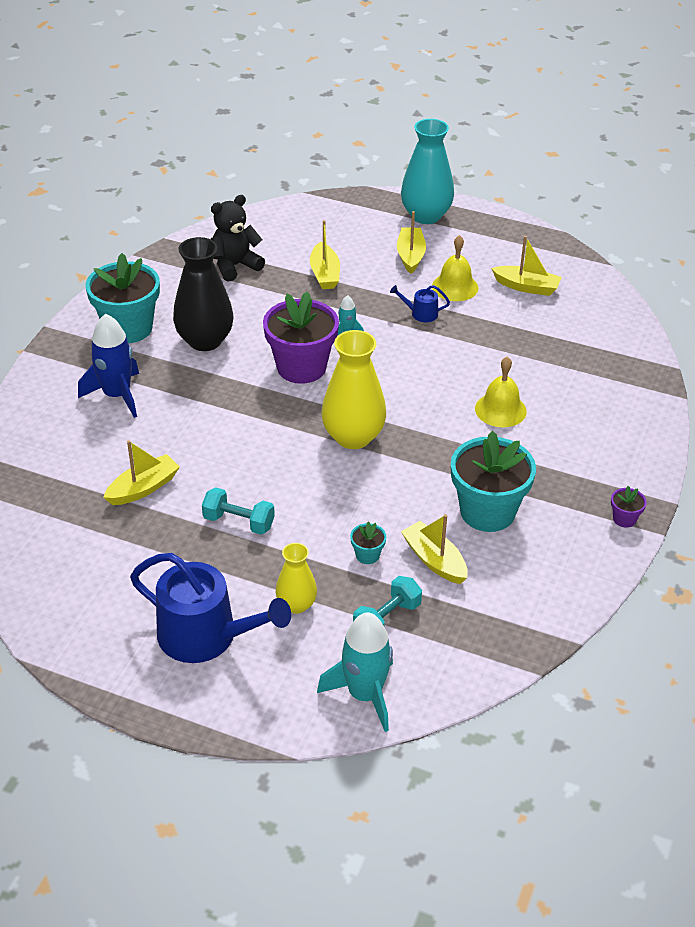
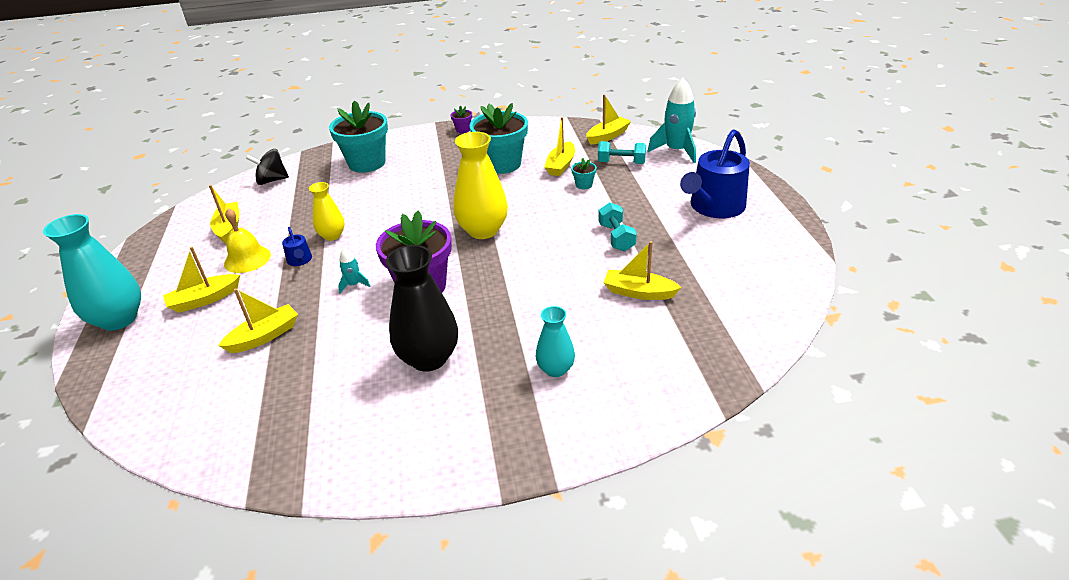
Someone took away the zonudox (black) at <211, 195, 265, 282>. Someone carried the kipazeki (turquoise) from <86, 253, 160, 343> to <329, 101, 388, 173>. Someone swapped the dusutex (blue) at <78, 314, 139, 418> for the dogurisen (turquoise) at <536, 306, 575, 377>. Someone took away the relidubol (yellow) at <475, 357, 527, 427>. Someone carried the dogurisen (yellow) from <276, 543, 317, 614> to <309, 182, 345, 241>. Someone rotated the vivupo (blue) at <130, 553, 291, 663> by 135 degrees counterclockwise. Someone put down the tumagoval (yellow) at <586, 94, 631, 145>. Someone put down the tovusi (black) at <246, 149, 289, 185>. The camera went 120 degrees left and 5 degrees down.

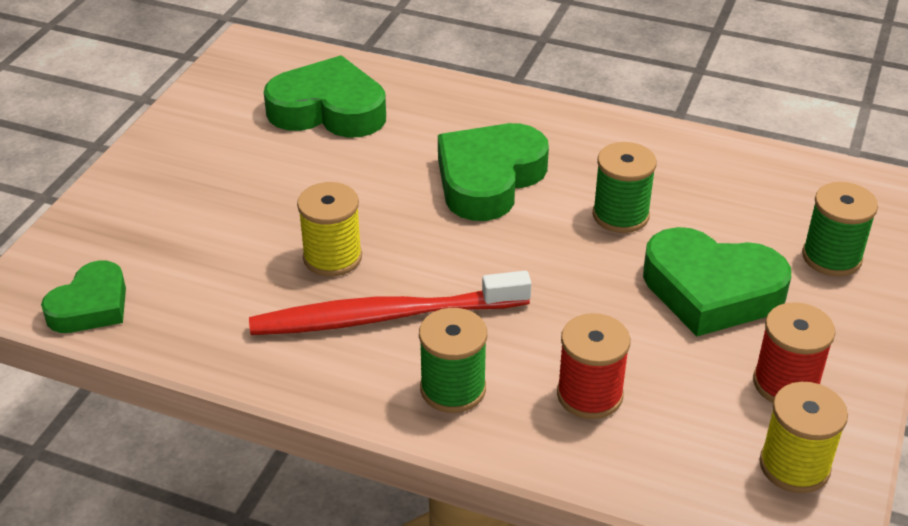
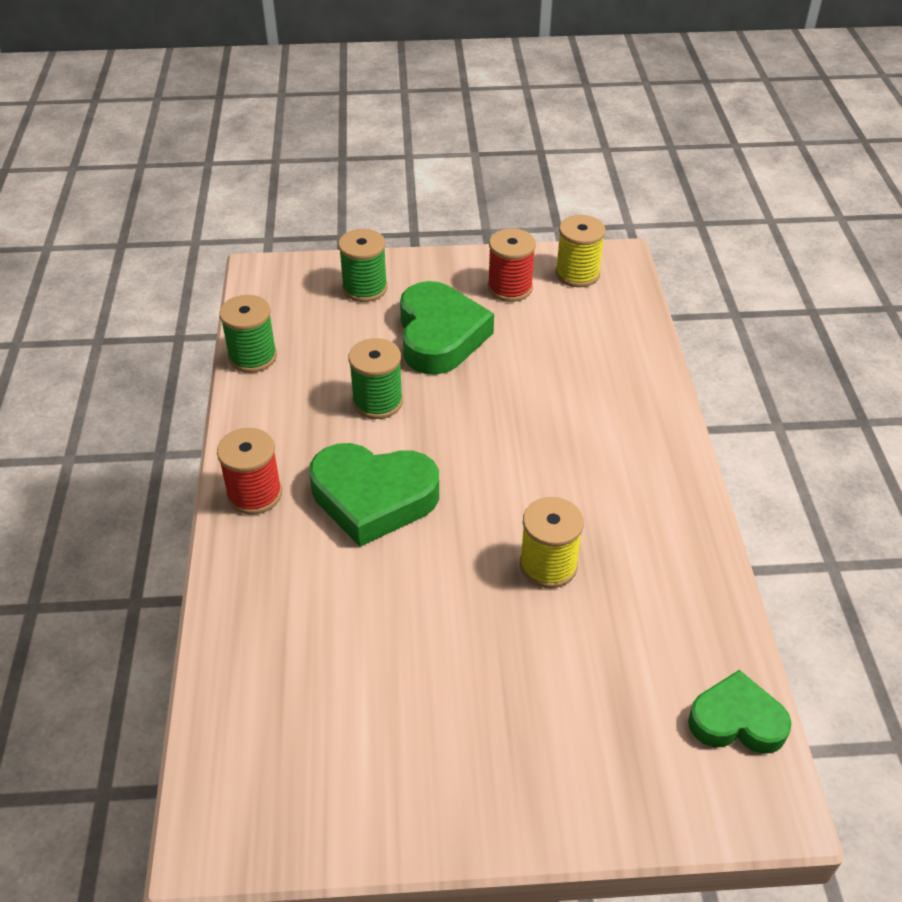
Someone took away the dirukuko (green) at <264, 55, 386, 137>. Someone took away the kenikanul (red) at <249, 271, 532, 335>. Someone carried the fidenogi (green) from <419, 308, 487, 413> to <219, 295, 277, 373>. Someone carried the fidenogi (red) from <557, 313, 630, 419> to <217, 428, 282, 515>. The camera went 115 degrees left and 5 degrees up.

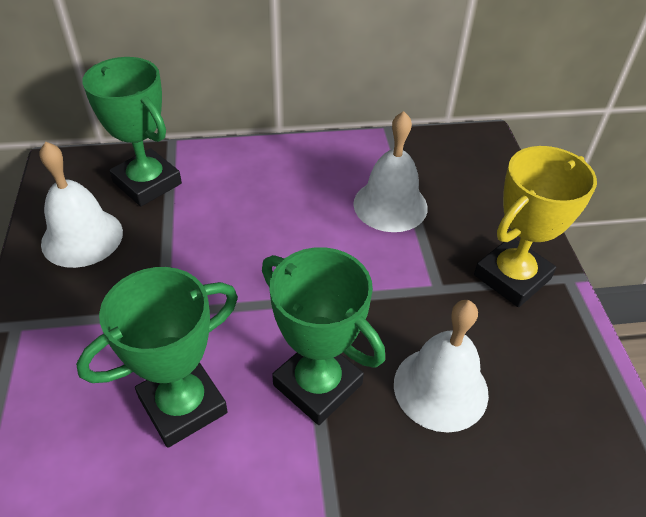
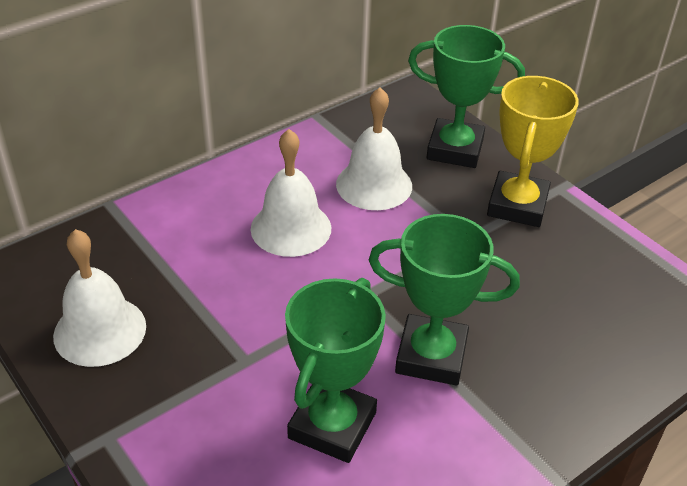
Someone carried the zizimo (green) from <82, 57, 182, 206> to <408, 25, 525, 168>. Someone carried the relidubol (white) from <394, 300, 489, 433> to <251, 129, 331, 257>. The camera went 30 degrees left and 5 degrees down.

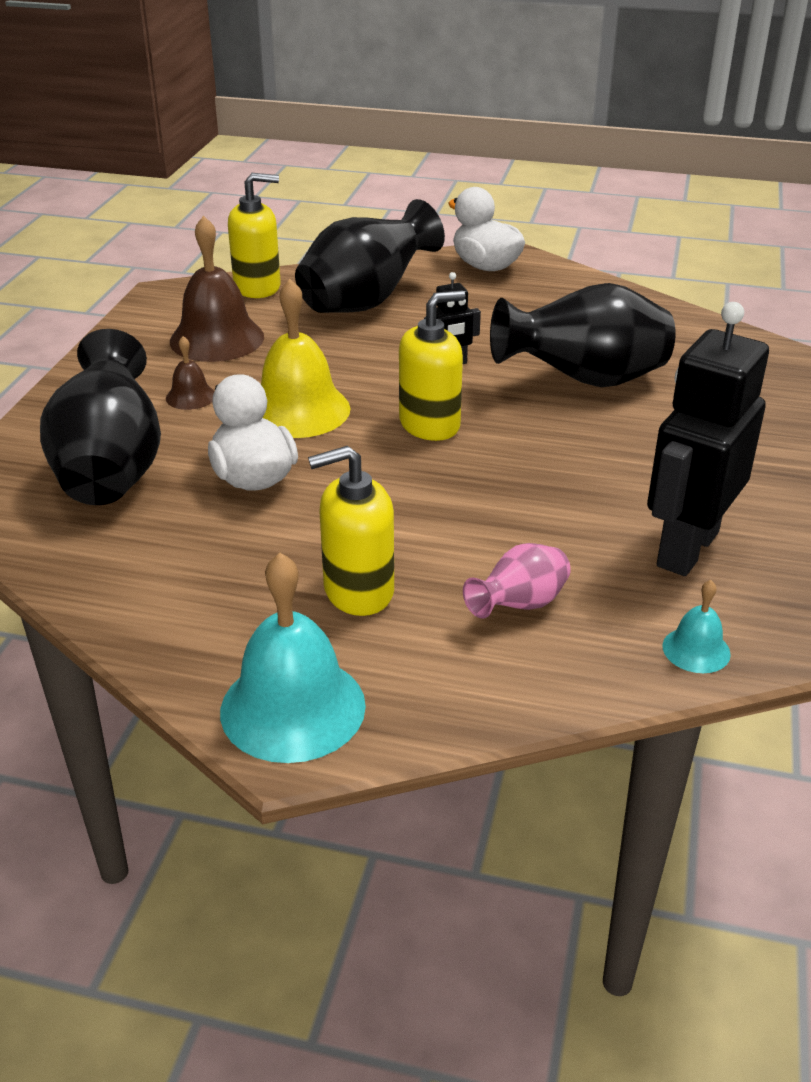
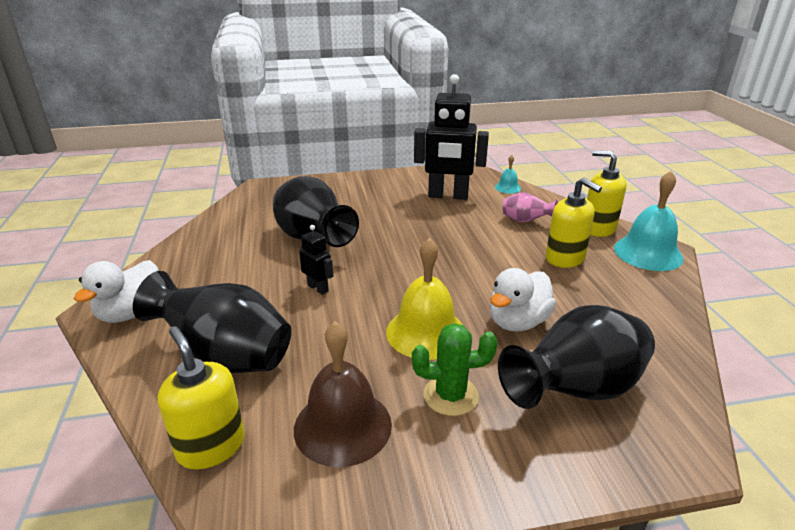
Someone carried the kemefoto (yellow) from <399, 290, 465, 441> to <587, 150, 626, 237>. Someone swapped the relidubol (brown) at <166, 336, 215, 410> for the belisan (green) at <412, 323, 498, 416>. The camera went 115 degrees left and 5 degrees down.

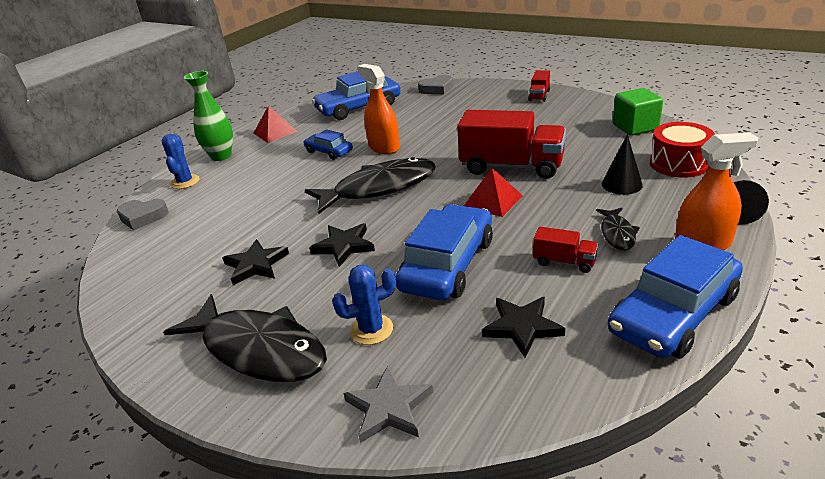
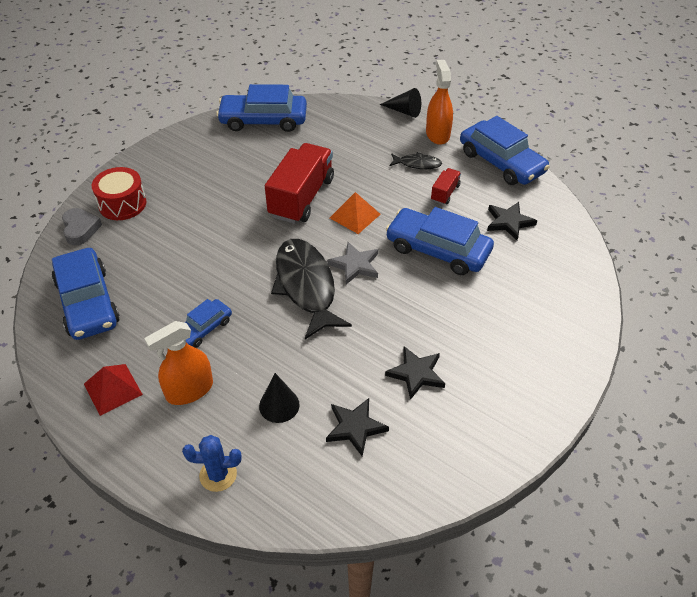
Someone carried the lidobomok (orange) from <357, 64, 400, 154> to <144, 321, 213, 405>. Someone took away the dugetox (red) at <528, 70, 550, 102>. Someone took away the dogurisen (green) at <184, 71, 233, 161>. Someone swapped the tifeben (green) at <613, 88, 663, 136> for the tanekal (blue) at <216, 84, 307, 132>. Someone carried the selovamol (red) from <650, 122, 715, 178> to <92, 167, 146, 220>. Someone carried the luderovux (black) from <602, 134, 643, 195> to <259, 373, 299, 423>. Someone repainted the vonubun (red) at <464, 168, 523, 217>, which became the vonubun (orange) at <330, 192, 381, 234>. Someone took away the dirukuko (grey) at <116, 199, 169, 230>. Someone carried the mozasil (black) from <309, 223, 375, 267> to <326, 398, 389, 456>. Someone took away the belisan (blue) at <332, 265, 396, 345>. Someone took away the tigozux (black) at <163, 294, 327, 382>. Someone carried the mozasil (grey) from <343, 365, 433, 443> to <327, 242, 378, 284>. The camera went 90 degrees left and 15 degrees up.

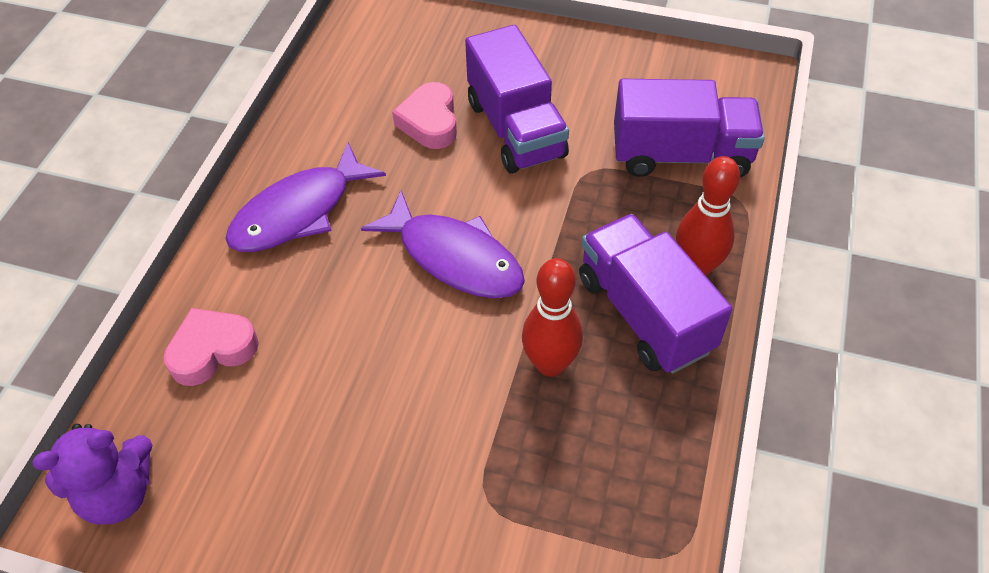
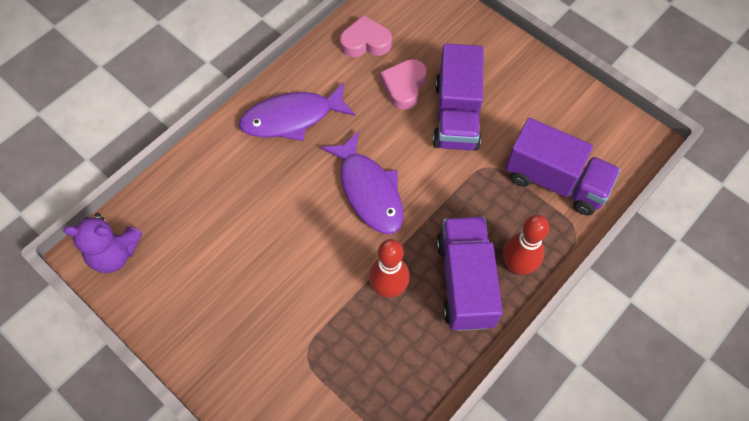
Someone carried the dirukuko (pink) from <164, 308, 259, 386> to <340, 15, 392, 57>. The camera went 25 degrees right and 10 degrees up.

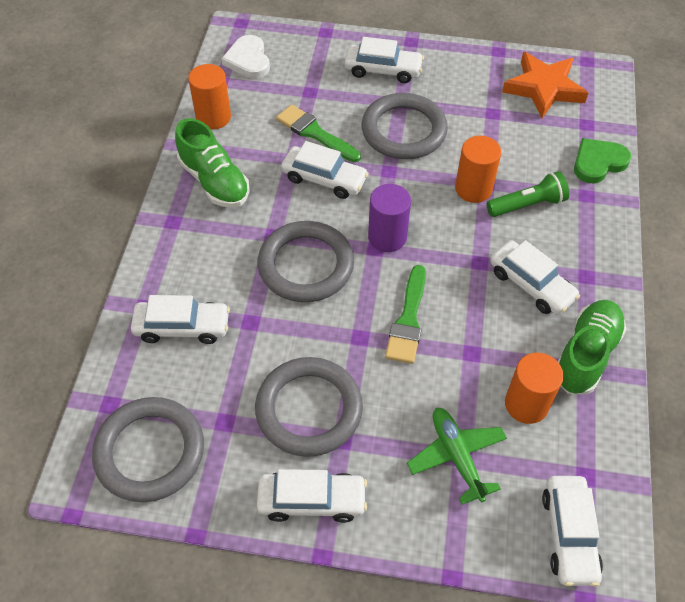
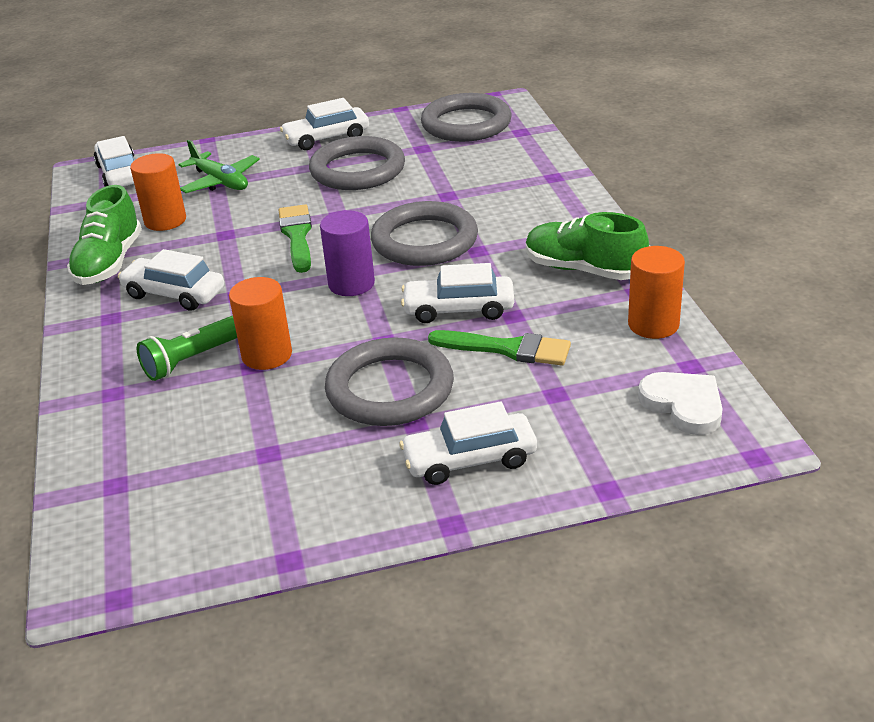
Someone took away the mozasil (orange) at <502, 52, 588, 118>. Someone took away the dirukuko (green) at <574, 138, 631, 183>. Someone took away the tanekal (white) at <131, 295, 230, 344>. The camera went 160 degrees right and 20 degrees down.

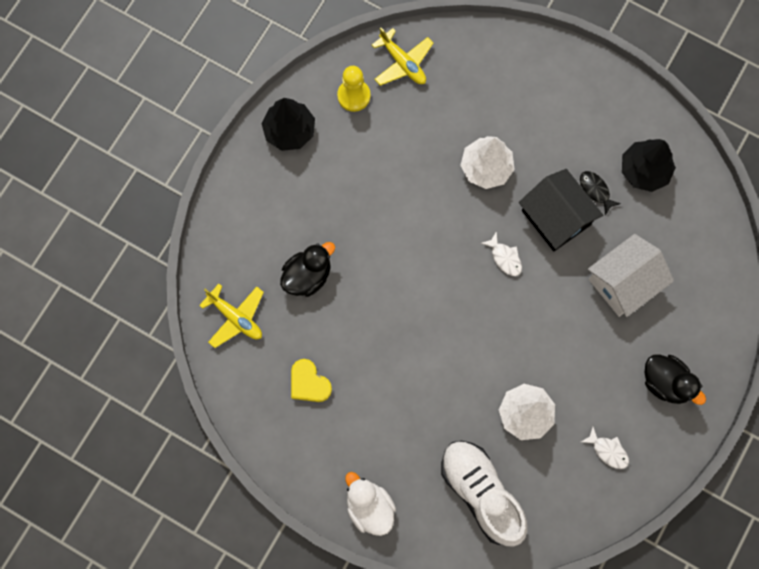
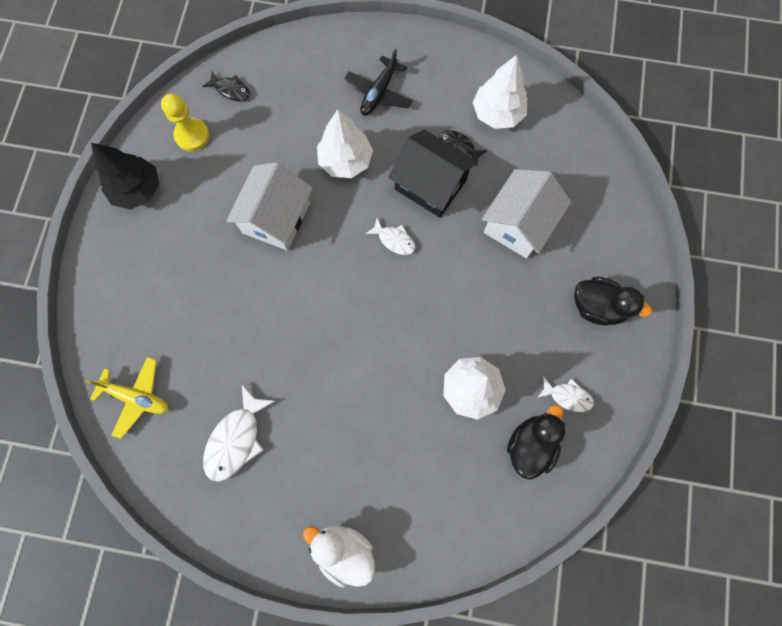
Someone swapped the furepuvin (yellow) at <372, 28, 433, 86> for the tigozux (black) at <202, 71, 250, 101>. Someone repainted the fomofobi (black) at <622, 139, 676, 192>, which became the fomofobi (white) at <472, 55, 527, 129>. Someone carried the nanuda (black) from <280, 242, 335, 297> to <507, 405, 565, 480>. Someone swapped the dirukuko (yellow) at <291, 359, 332, 402> for the tigozux (white) at <203, 384, 275, 482>. Someone took away the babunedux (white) at <441, 441, 527, 547>. Someone put down the furepuvin (black) at <345, 48, 413, 116>. Someone put down the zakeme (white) at <226, 162, 313, 251>. The camera went 20 degrees left and 0 degrees up.

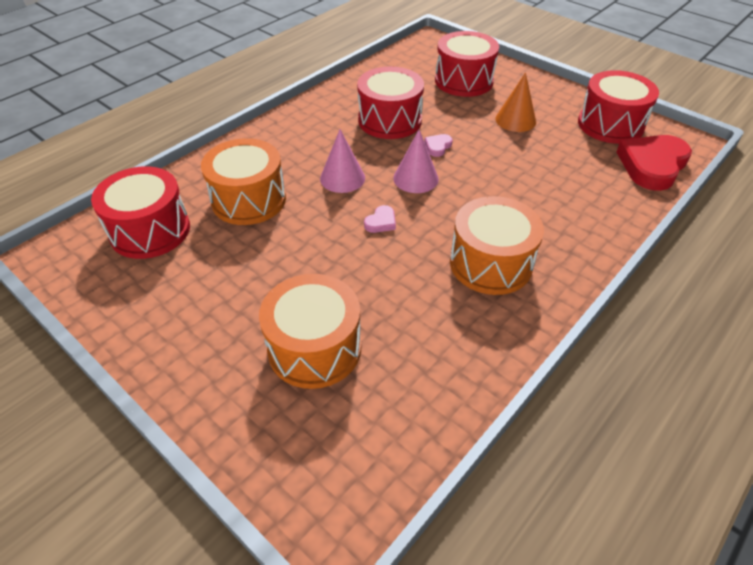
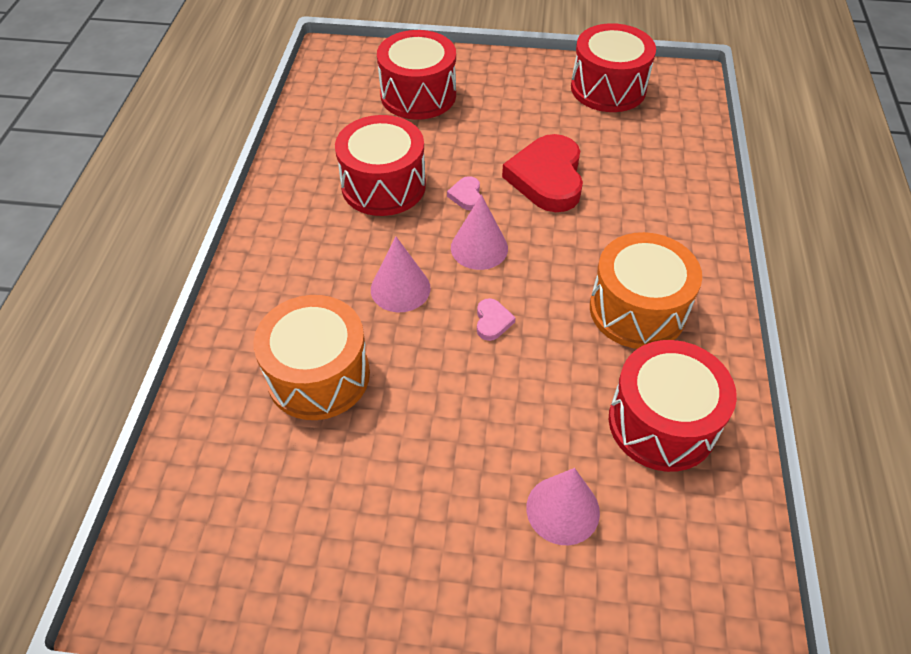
Someone took away the luderovux (orange) at <495, 72, 536, 132>. Someone carried the dirukuko (red) from <616, 135, 692, 191> to <502, 134, 583, 212>. Someone carried the selovamol (red) from <91, 166, 190, 259> to <609, 340, 737, 472>. Someone swapped the selovamol (orange) at <259, 274, 361, 389> for the luderovux (pink) at <526, 468, 600, 545>. The camera went 35 degrees left and 5 degrees up.

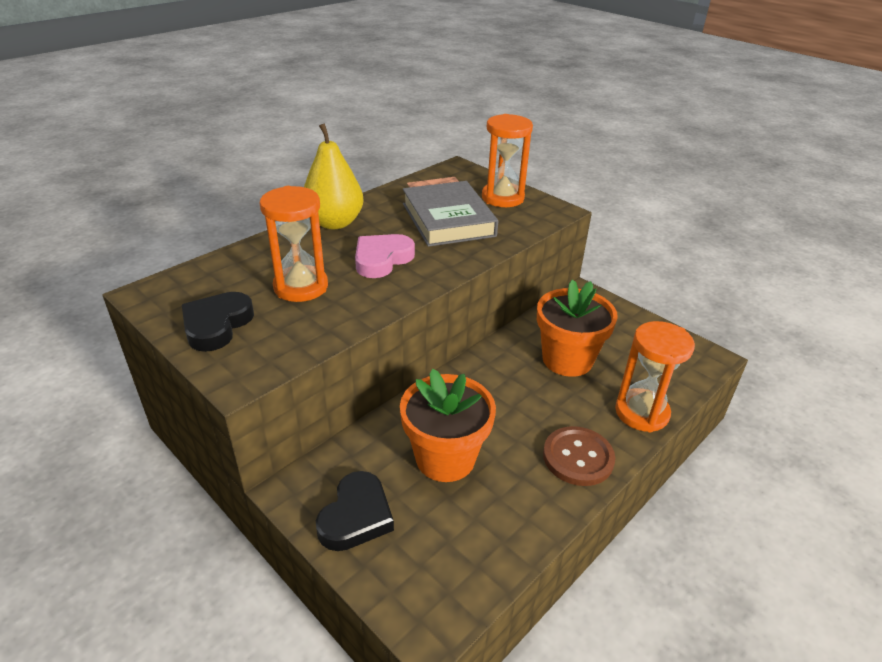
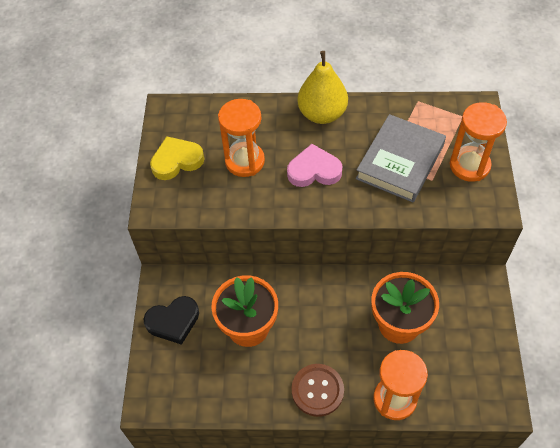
Someone repainted the dirukuko (black) at <182, 292, 254, 352>, which became the dirukuko (yellow) at <150, 136, 204, 180>. The camera went 50 degrees right and 20 degrees up.

